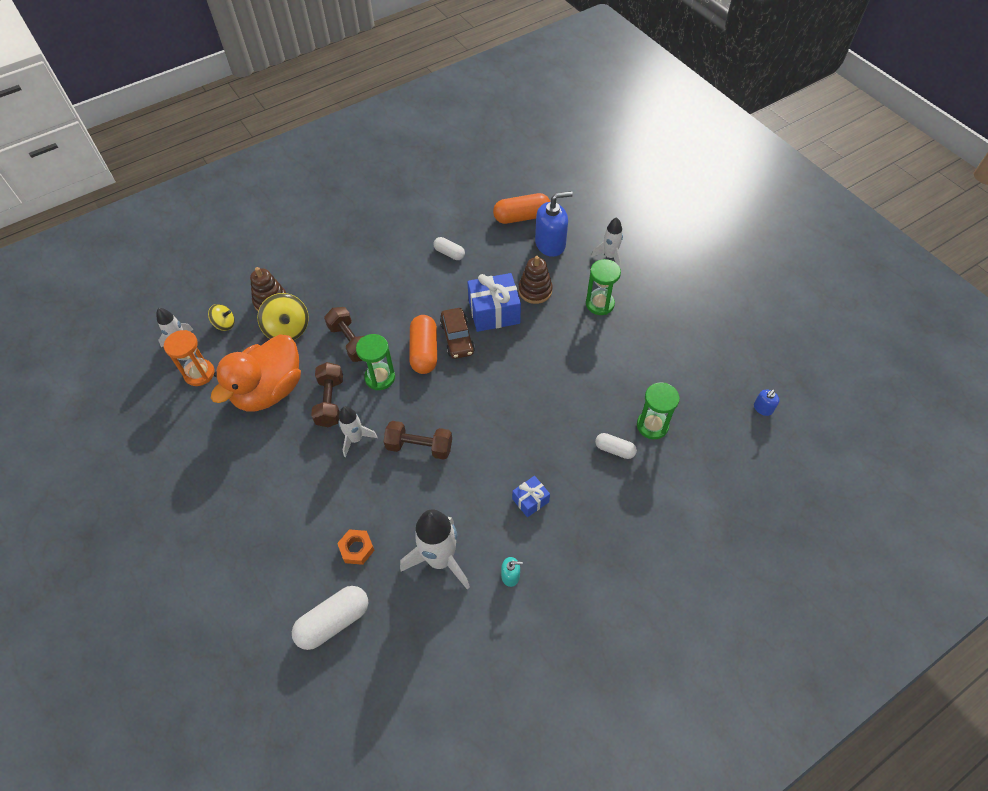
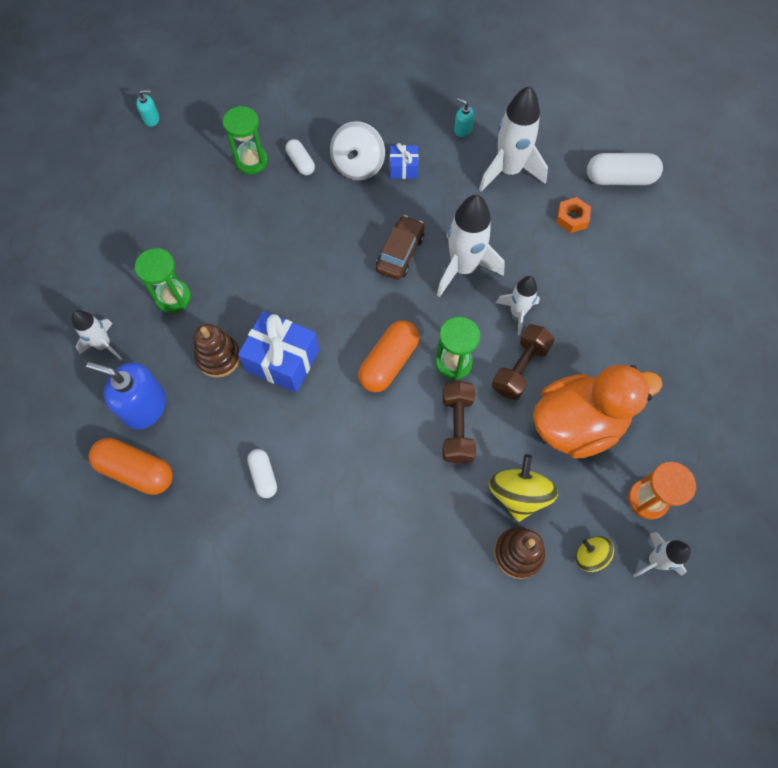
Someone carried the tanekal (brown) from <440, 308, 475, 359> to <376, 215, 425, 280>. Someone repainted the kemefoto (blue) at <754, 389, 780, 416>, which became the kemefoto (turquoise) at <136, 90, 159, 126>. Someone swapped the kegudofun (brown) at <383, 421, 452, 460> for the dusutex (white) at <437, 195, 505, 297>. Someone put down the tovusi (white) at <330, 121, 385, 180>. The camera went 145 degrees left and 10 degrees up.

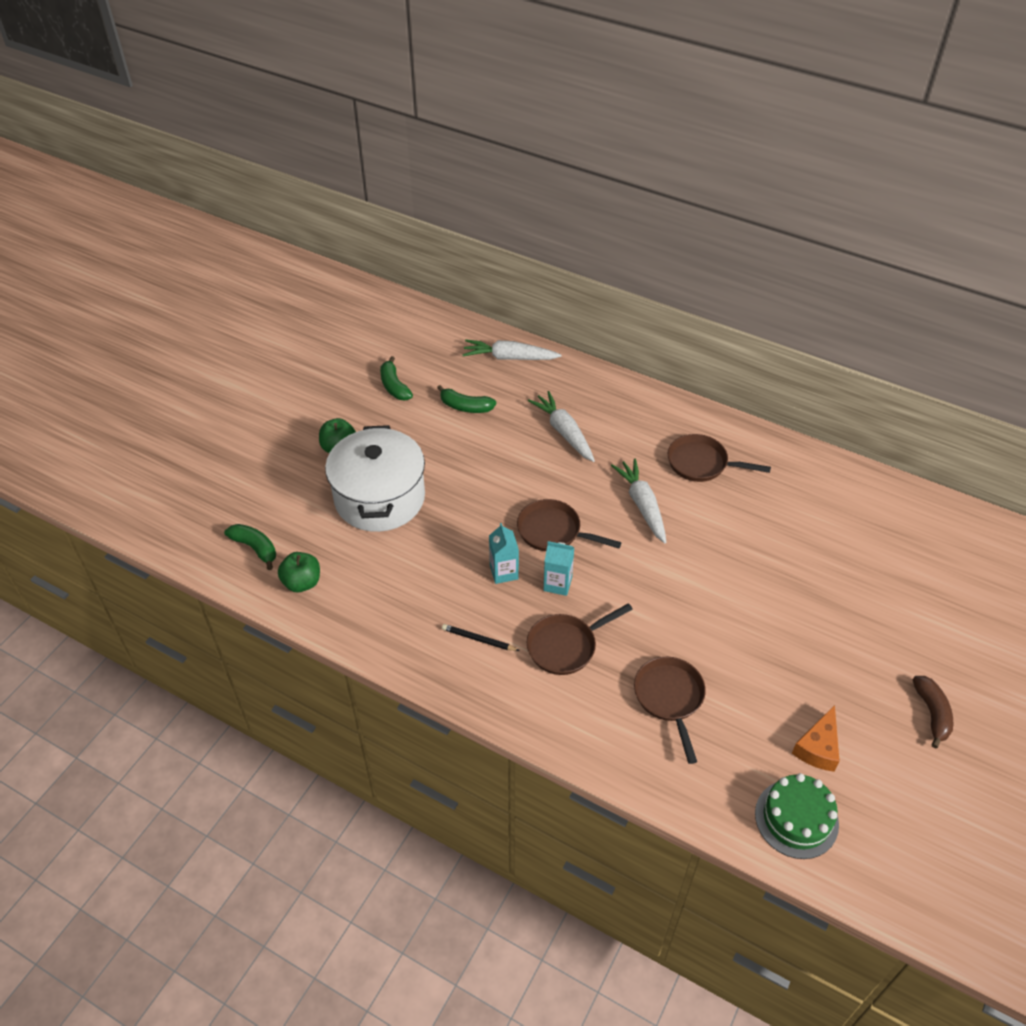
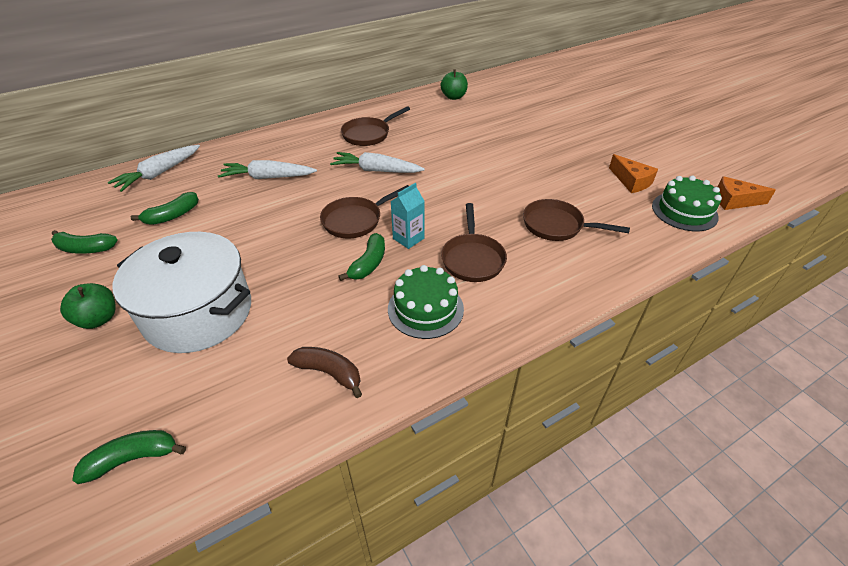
Someone swapped the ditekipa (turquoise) at <489, 523, 519, 584> for the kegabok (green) at <338, 233, 385, 281>. Someone carried the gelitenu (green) from <278, 552, 320, 592> to <441, 70, 468, 100>. Someone swapped the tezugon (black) at <442, 624, 520, 651> for the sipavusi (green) at <388, 265, 464, 339>. Someone carried the kegabok (brown) from <913, 676, 953, 748> to <287, 347, 362, 398>. Someone put down the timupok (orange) at <718, 176, 776, 210>. The camera went 60 degrees left and 5 degrees down.

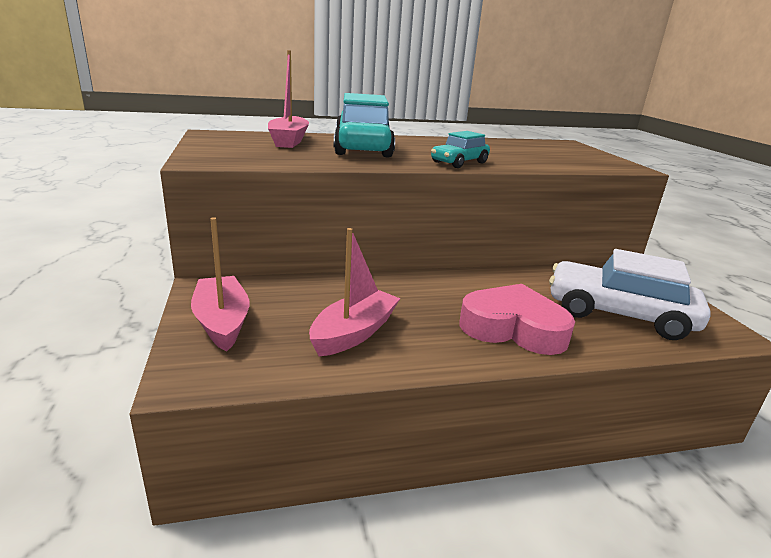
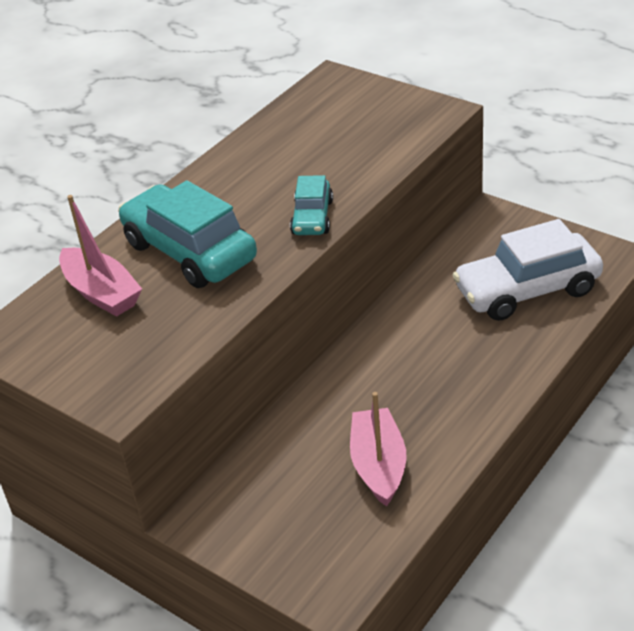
Someone took away the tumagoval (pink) at <191, 217, 249, 351>. Someone took away the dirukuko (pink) at <460, 284, 575, 355>. The camera went 35 degrees left and 15 degrees up.

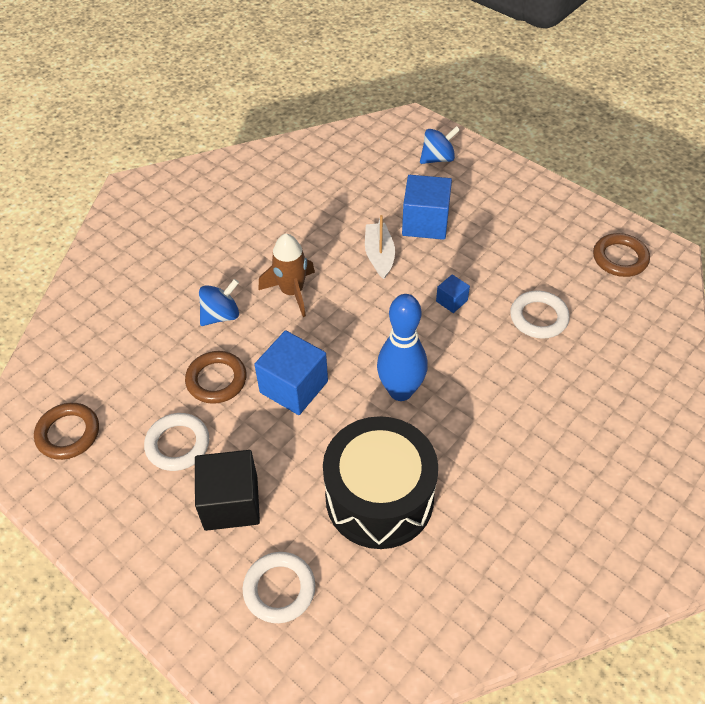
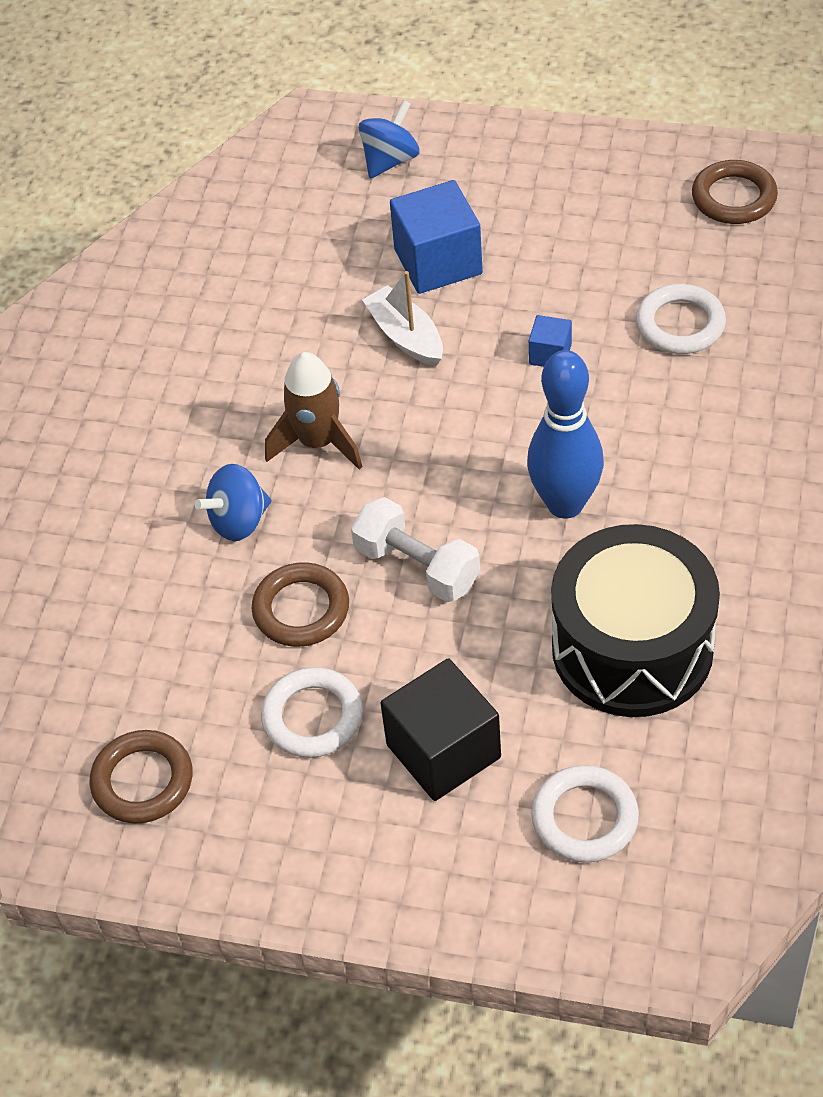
Someone rotated the tovusi (blue) at <199, 279, 239, 326> by 150 degrees counterclockwise. Someone swapped the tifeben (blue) at <254, 330, 328, 415> for the kegudofun (white) at <351, 497, 480, 602>. The camera went 25 degrees left and 0 degrees up.

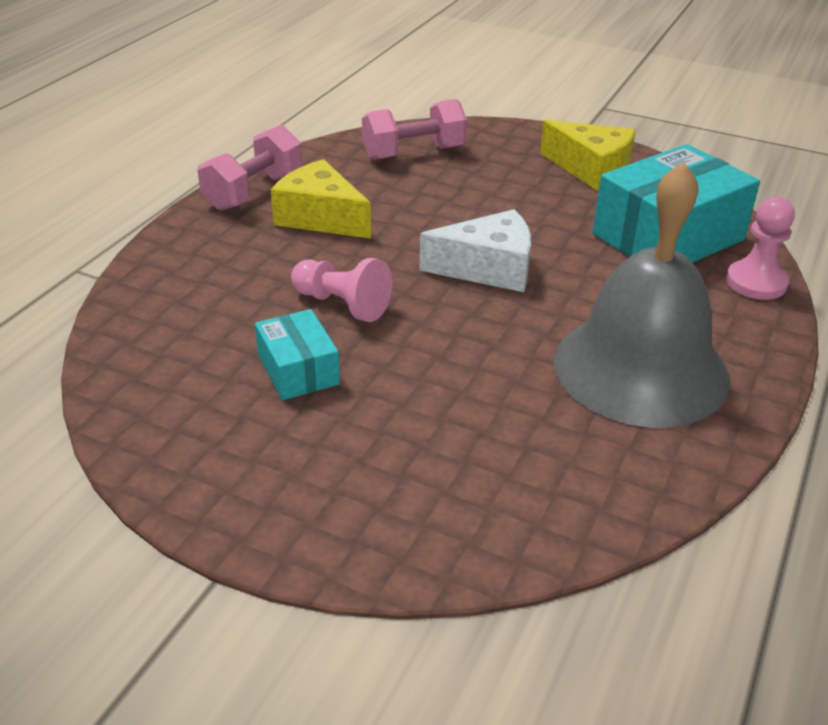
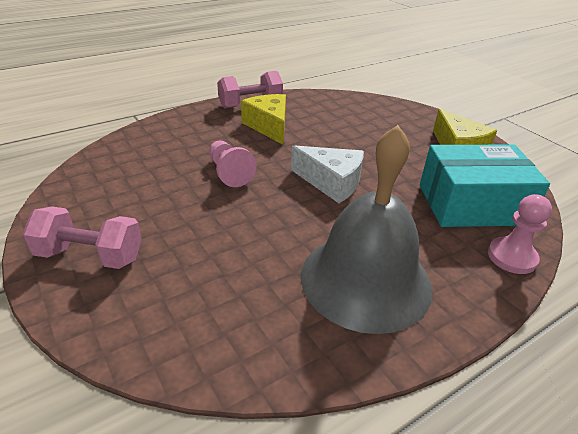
Someone carried the kegudofun (pink) from <362, 99, 467, 160> to <23, 206, 142, 269>. Someone took away the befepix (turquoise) at <255, 309, 340, 400>. The camera went 30 degrees right and 0 degrees up.

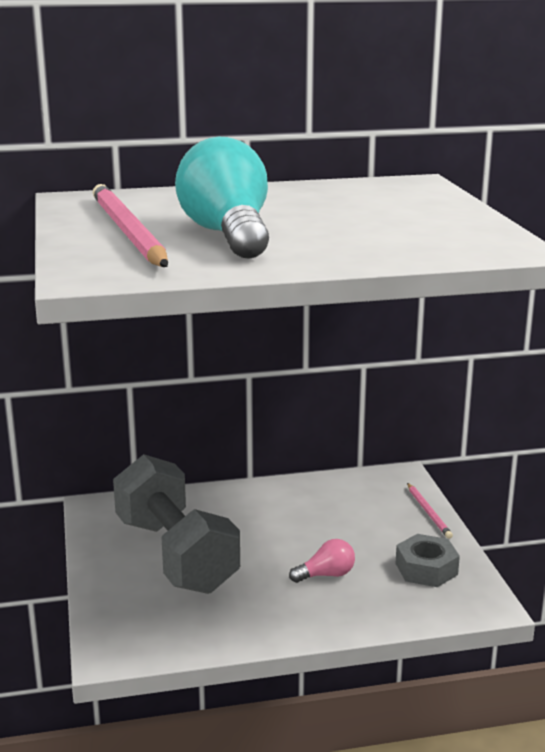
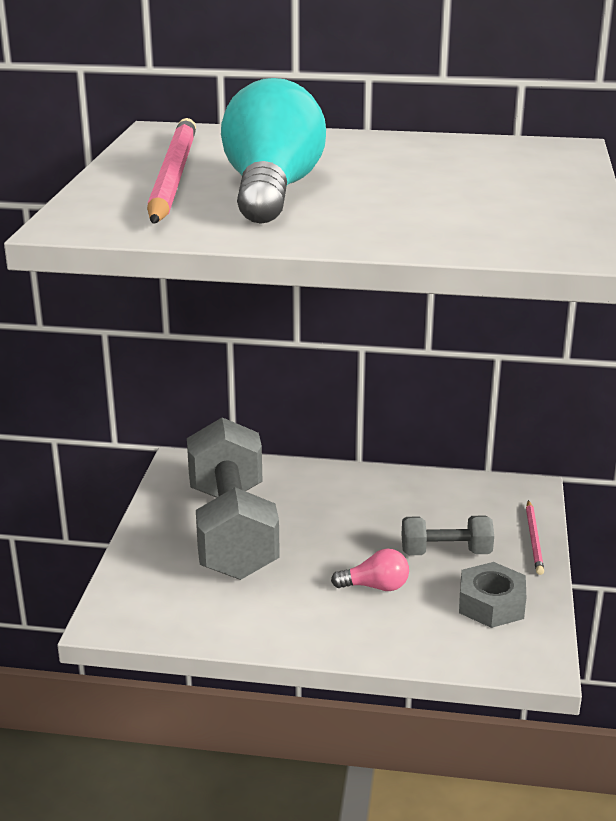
Someone put down the kegudofun (grey) at <401, 516, 494, 555>. The camera went 20 degrees right and 5 degrees up.

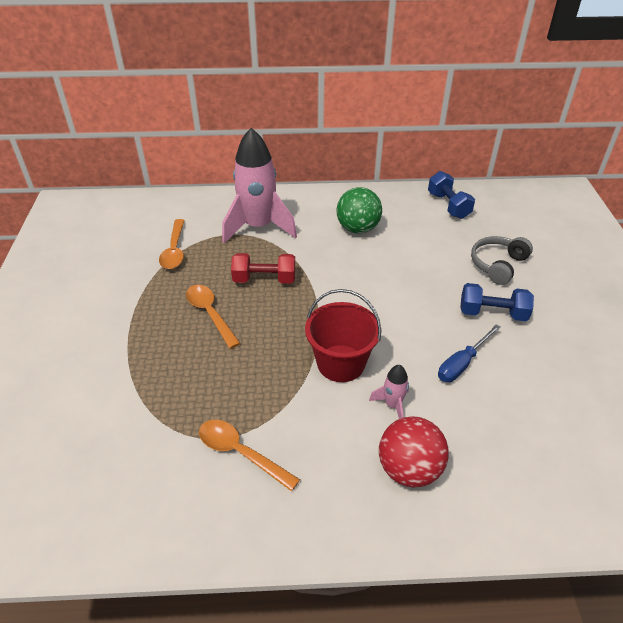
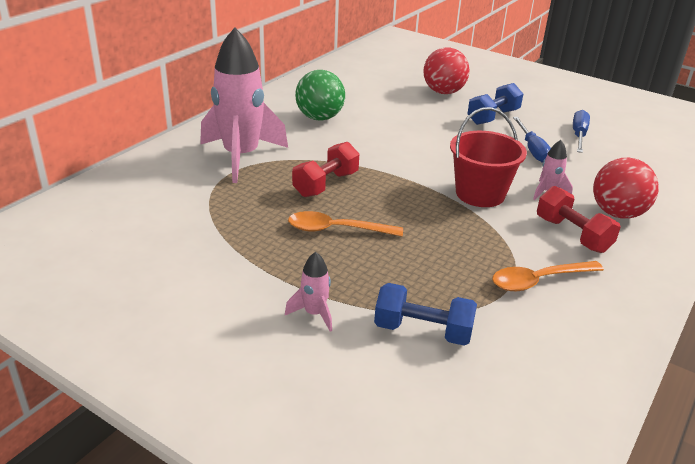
Someone carried the kegudofun (blue) from <428, 171, 475, 219> to <374, 283, 477, 346>. Someone took away the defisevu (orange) at <159, 219, 185, 269>. Someone swapped the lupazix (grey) at <471, 236, 533, 285> for the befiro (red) at <423, 48, 469, 94>. Someone put down the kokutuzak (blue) at <573, 110, 590, 153>. Someone put down the kegudofun (red) at <537, 186, 621, 253>. Someone put down the dusutex (pink) at <285, 252, 332, 332>. The camera went 55 degrees left and 10 degrees down.

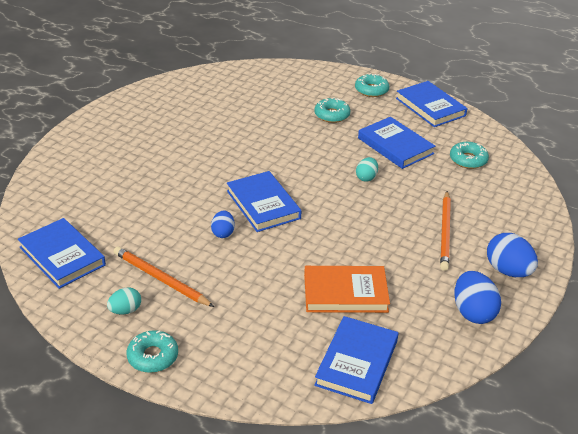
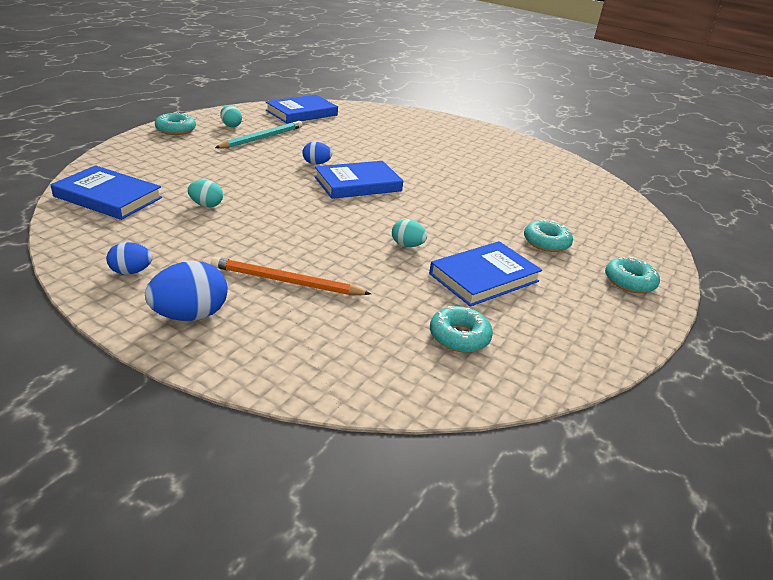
Someone took away the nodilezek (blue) at <396, 81, 467, 127>. Someone repainted the tezugon (orange) at <114, 246, 214, 307>, which became the tezugon (turquoise) at <215, 121, 303, 149>. Someone swapped the nodilezek (orange) at <304, 266, 390, 313> for the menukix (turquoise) at <187, 180, 223, 207>. Someone scaled the menukix (blue) at <454, 271, 501, 324> by 0.59. The camera went 90 degrees right and 5 degrees down.

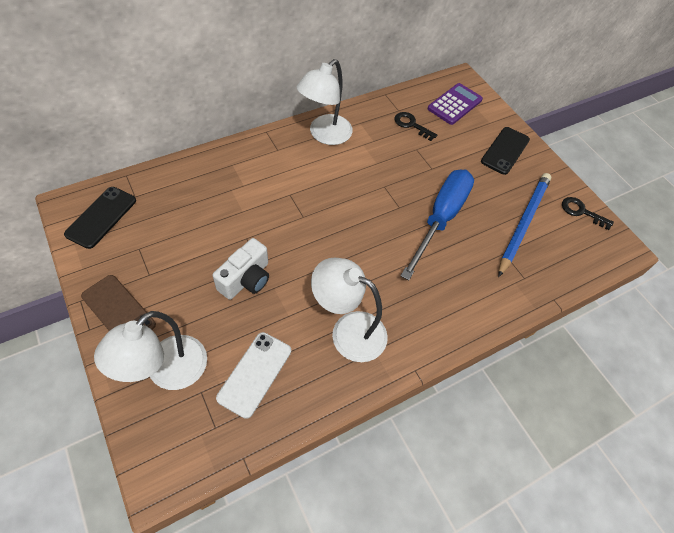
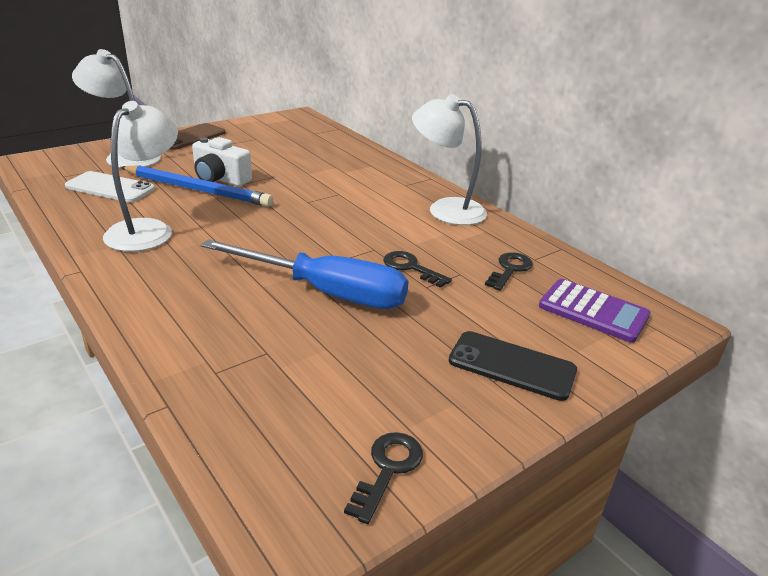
Someone carried the tezugon (blue) from <498, 173, 551, 277> to <121, 165, 273, 207>. Someone took away the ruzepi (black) at <64, 187, 136, 249>. Someone put down the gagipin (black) at <383, 251, 452, 288>. The camera went 85 degrees right and 25 degrees down.

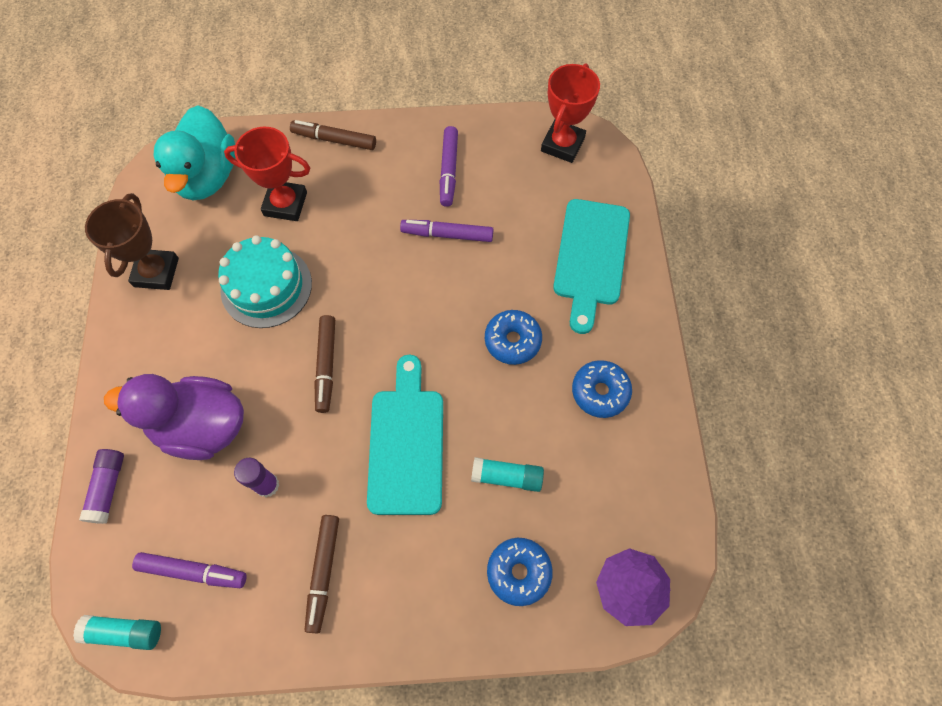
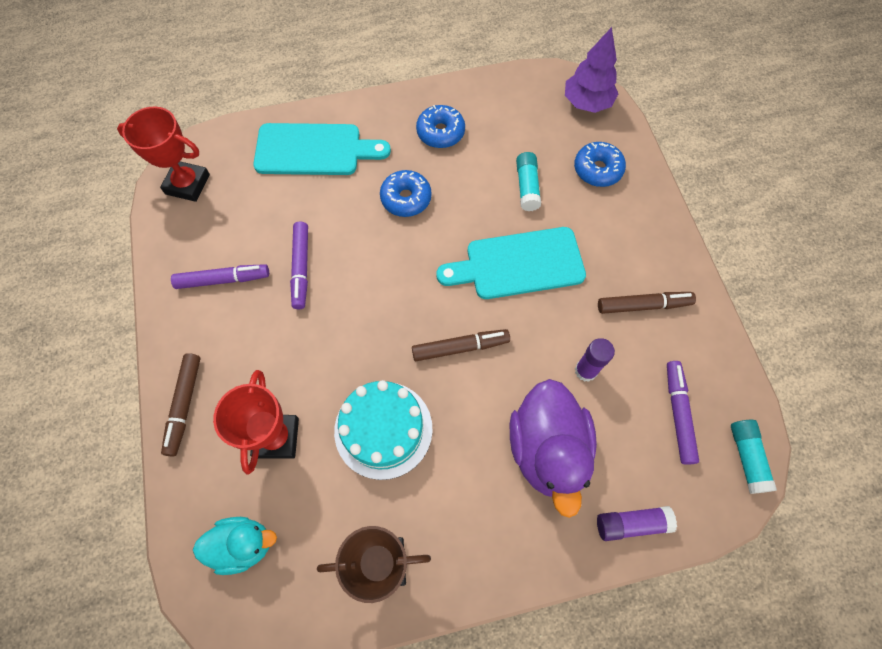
Someone scaled the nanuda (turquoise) at <153, 105, 235, 200> by 0.61. The camera went 100 degrees left and 0 degrees up.

